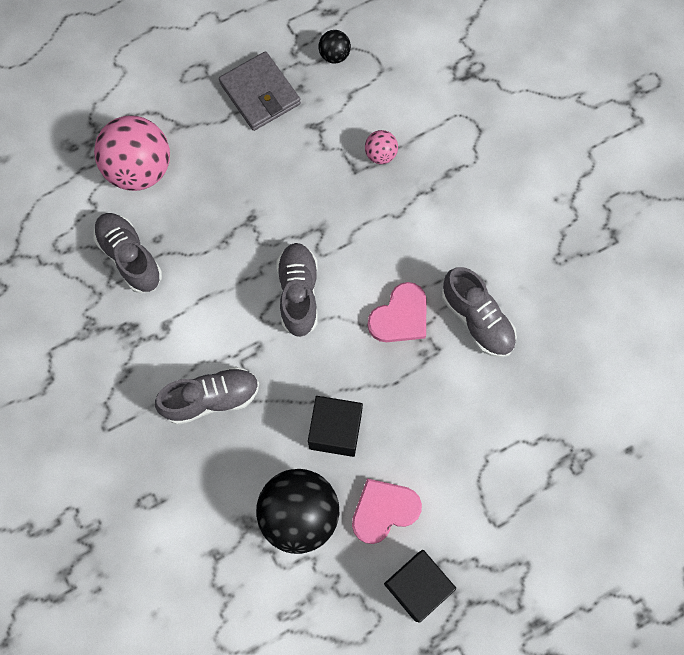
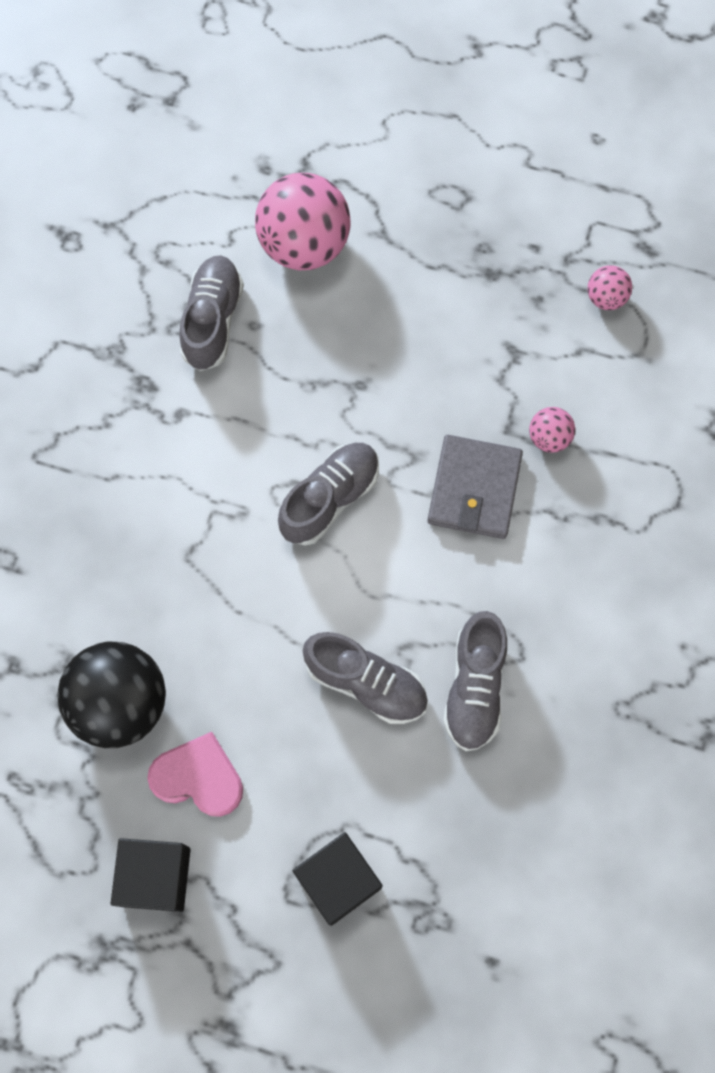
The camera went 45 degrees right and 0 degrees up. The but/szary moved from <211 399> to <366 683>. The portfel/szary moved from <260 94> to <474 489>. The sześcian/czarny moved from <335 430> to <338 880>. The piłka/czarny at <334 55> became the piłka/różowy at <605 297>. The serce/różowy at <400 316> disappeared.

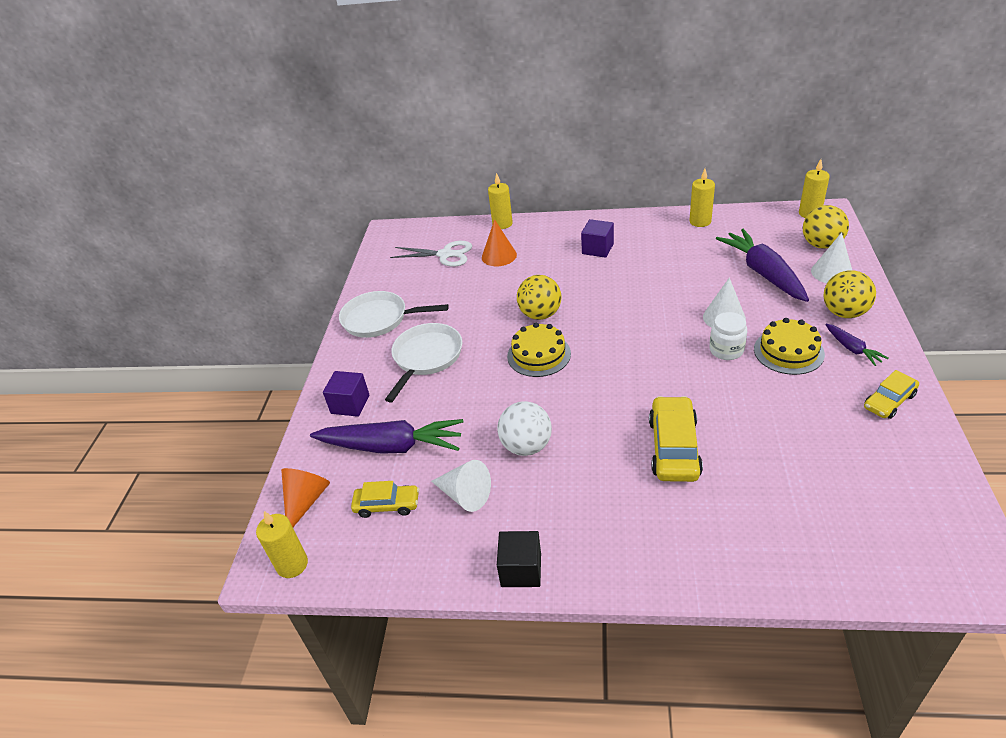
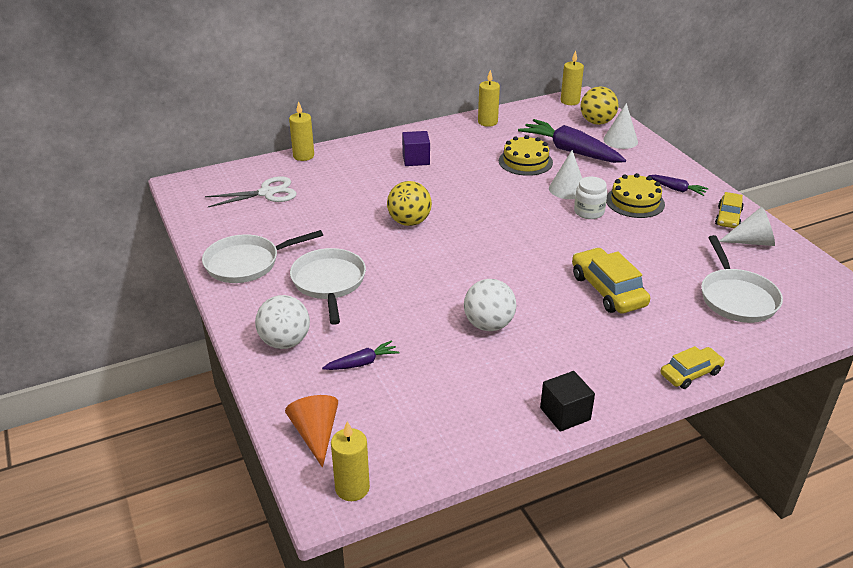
The camera went 35 degrees left and 5 degrees down. The marchewka/fioletowy at <391 446> changed to 0.48 times the size. The sześcian/fioletowy at <350 404> was replaced by the piłka/biały at <285 342>. The samochód/żółty moved from <387 505> to <691 373>. The stożek/biały moved from <465 495> to <752 241>. The stożek/pomarańczowy at <499 256> disappeared. The tort/żółty moved from <539 355> to <525 161>. The piłka/żółty at <844 313> disappeared. The patelnia/biały at <736 297> appeared.

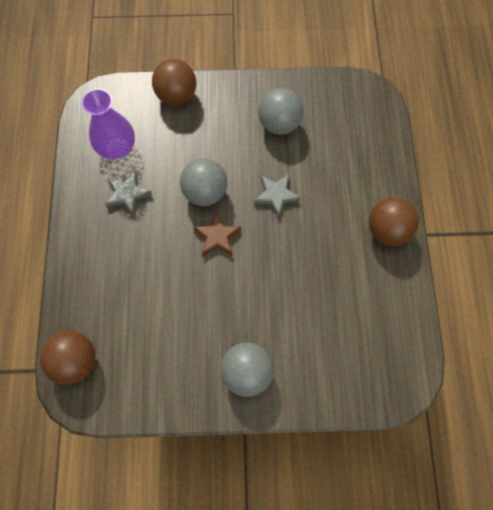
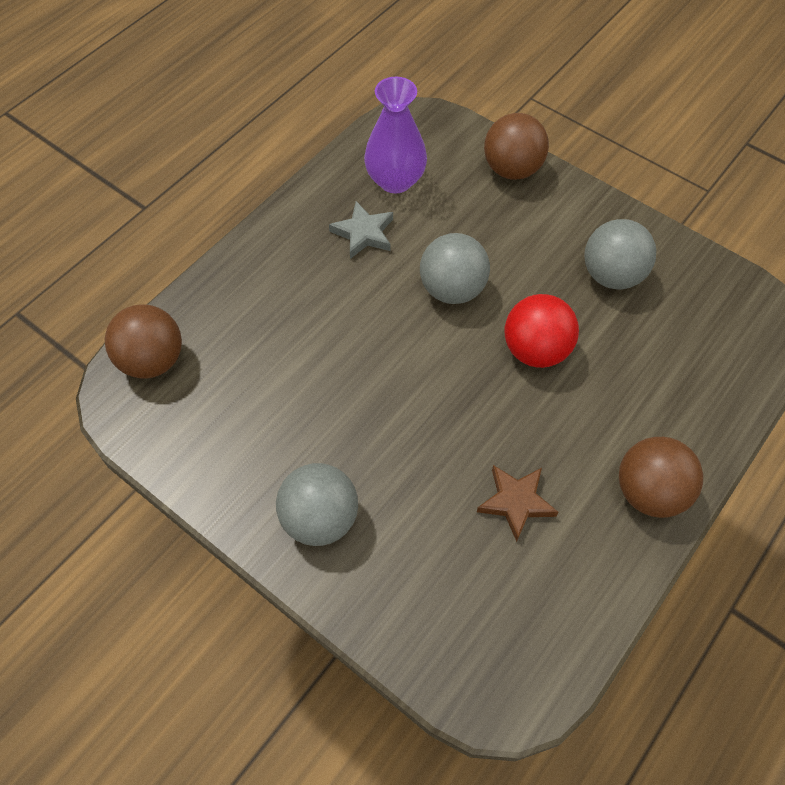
The camera went 40 degrees right and 10 degrees down. The gwiazda/brązowy moved from <217 237> to <516 502>. The gwiazda/szary at <276 195> was replaced by the piłka/czerwony at <535 350>.

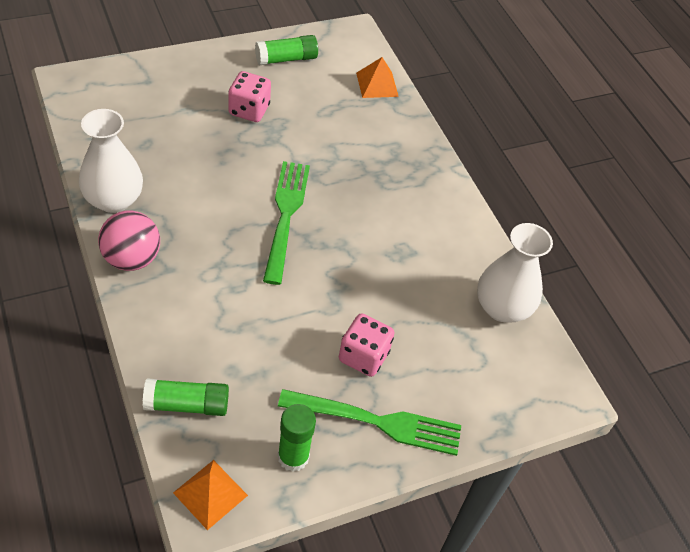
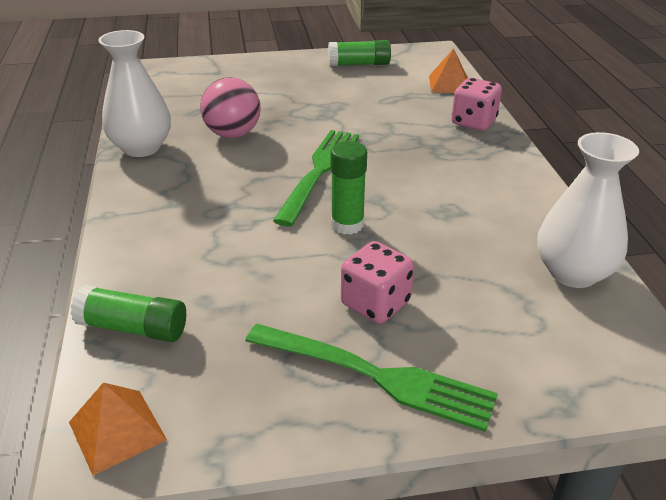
The camera went 20 degrees right and 15 degrees down. The piłka/różowy moved from <131 259> to <233 134>. The kostka do gry/różowy moved from <249 110> to <473 122>. The klej w sztyfcie/zielony moved from <293 457> to <347 224>.

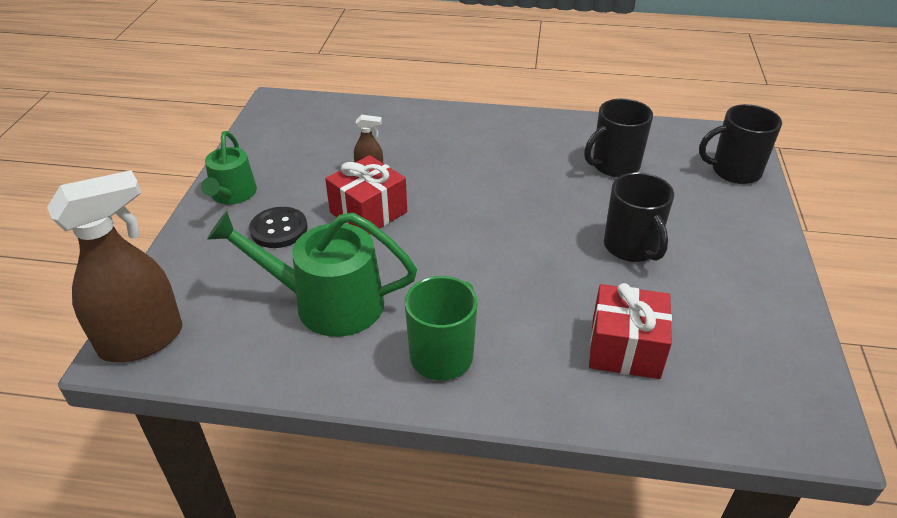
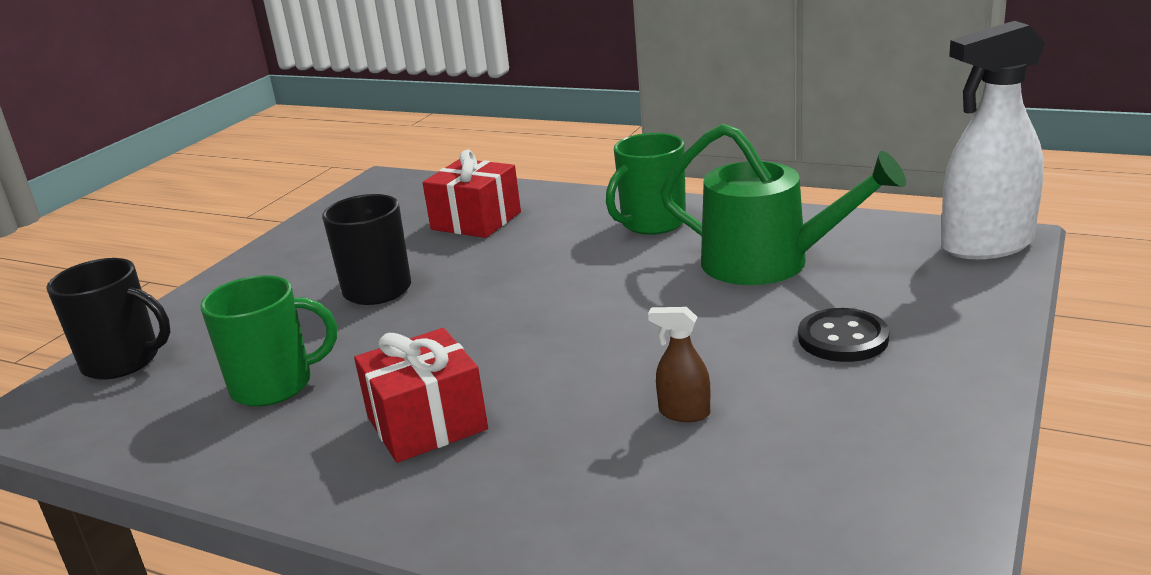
The camera went 160 degrees left and 15 degrees down. The spryskiwacz/brązowy at <142 340> became the spryskiwacz/biały at <986 245>. The konewka/zielony at <232 194> disappeared. The prezent/czerwony moved from <368 212> to <427 423>. The kubek/czarny at <614 165> became the kubek/zielony at <274 385>.

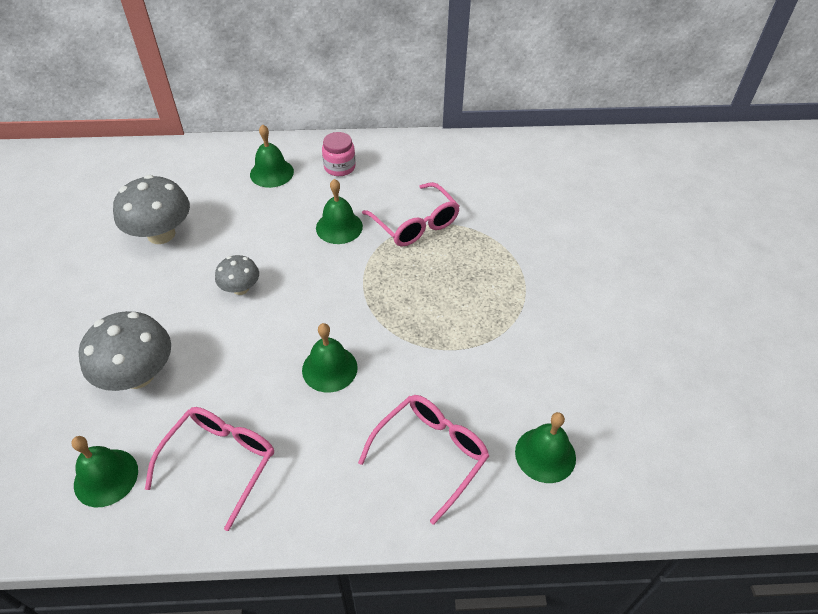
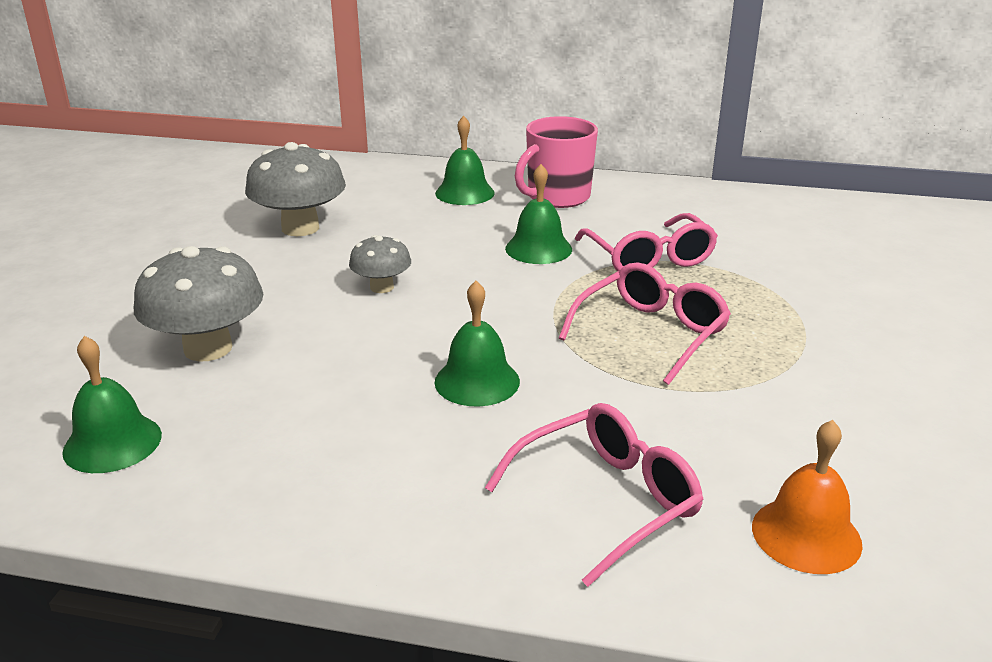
The camera went 15 degrees right and 20 degrees down. The okulary/różowy moved from <221 461> to <651 333>. The słoik/różowy at <339 167> was replaced by the kubek/różowy at <557 197>. The dzwonek/zielony at <545 454> became the dzwonek/pomarańczowy at <806 535>.

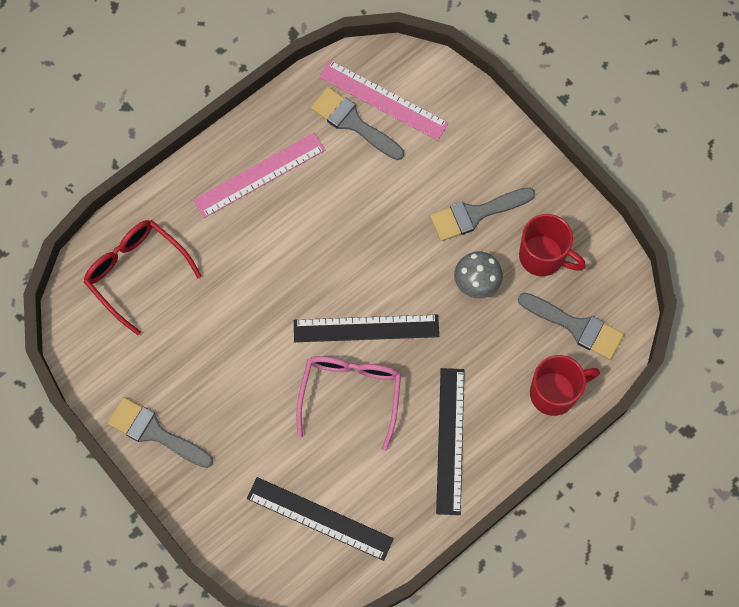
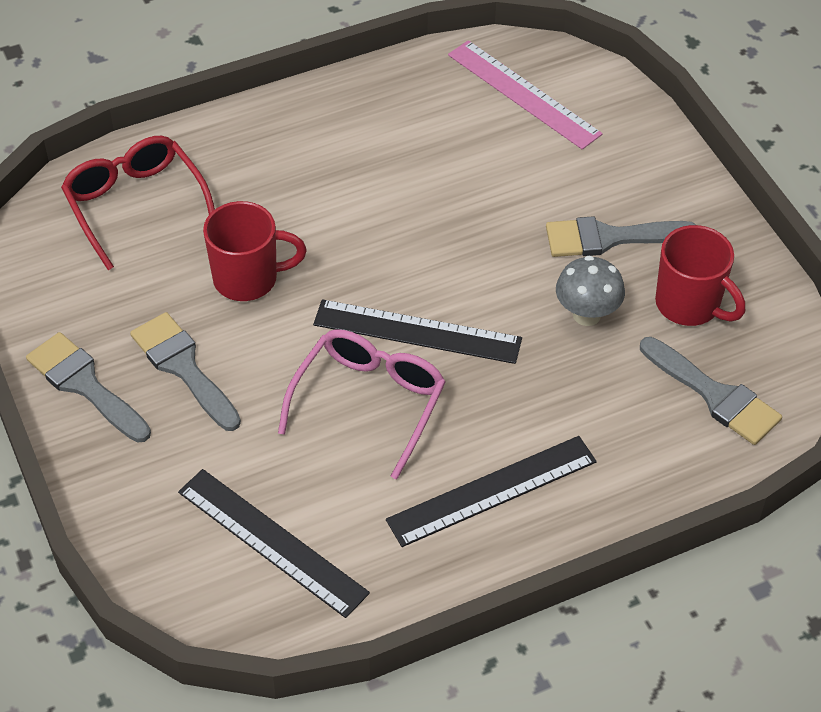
The camera went 15 degrees right and 20 degrees down. The linijka/różowy at <259 175> disappeared. The pędzel/szary moved from <353 122> to <183 367>. The linijka/czarny at <450 440> turned 45 degrees clockwise. The kubek/czerwony moved from <554 393> to <248 279>.

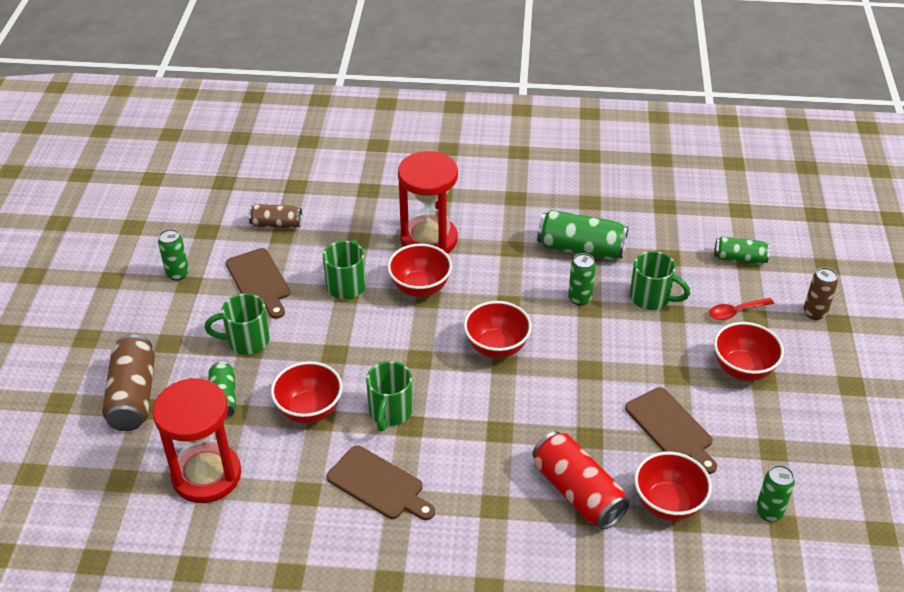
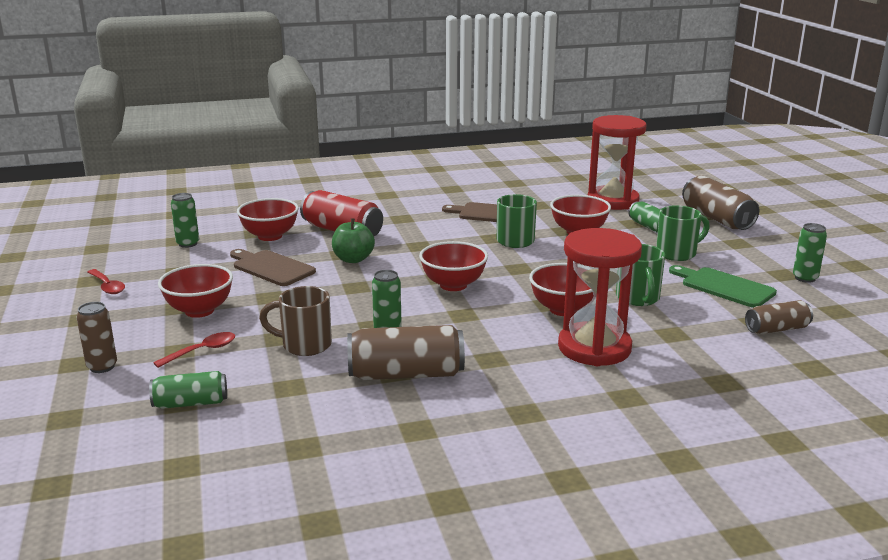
The camera went 160 degrees right and 20 degrees down. The deska do krojenia/brązowy at <259 281> became the deska do krojenia/zielony at <724 287>. The puszka/zielony at <581 249> became the puszka/brązowy at <406 374>. The kubek/zielony at <651 298> became the kubek/brązowy at <304 345>. The łyżka/czerwony at <107 286> appeared. The jabłko/zielony at <353 259> appeared.

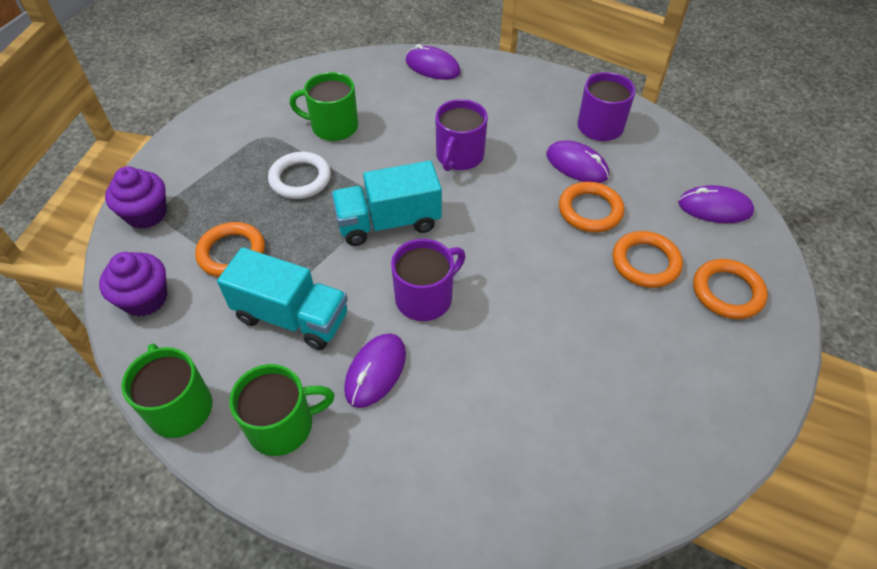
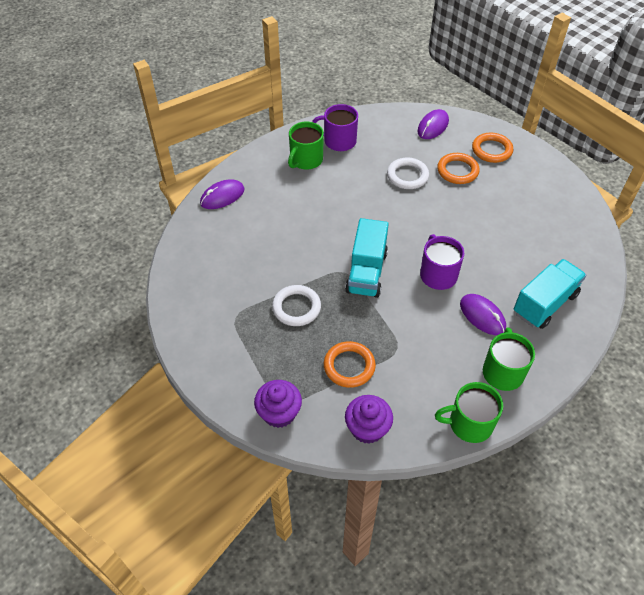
The camera went 65 degrees left and 0 degrees up. The ciężarówka/turkusowy moved from <292 317> to <545 304>. The kubek/zielony moved from <333 127> to <306 160>. The kubek/fioletowy at <459 156> disappeared. The myszka/fioletowy at <576 165> disappeared. The pierścień/pomarańczowy at <590 210> became the pierścień/biały at <407 176>.

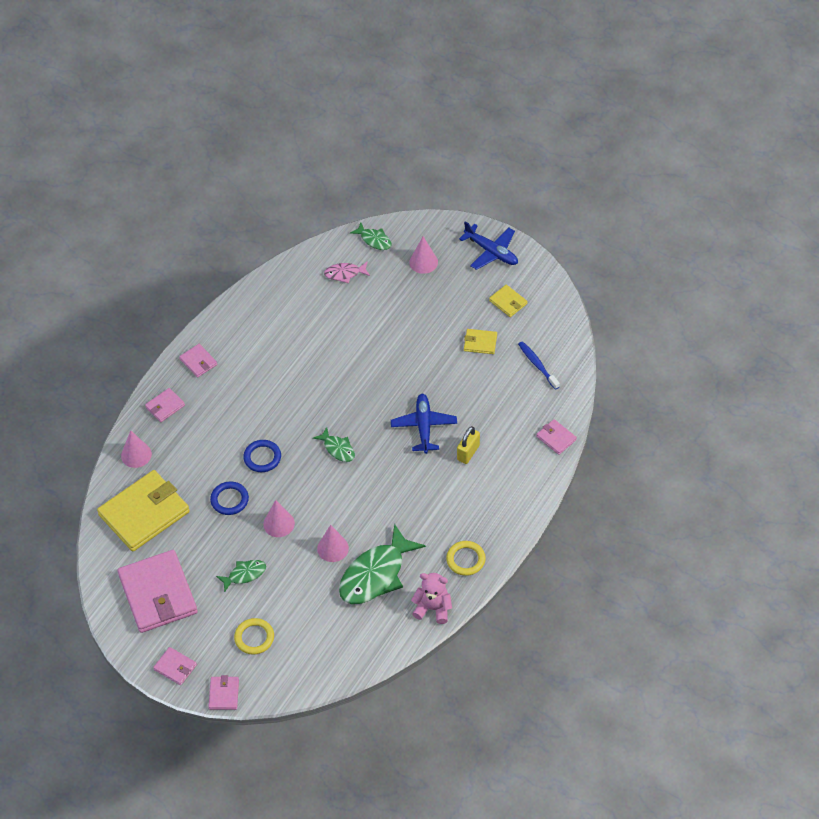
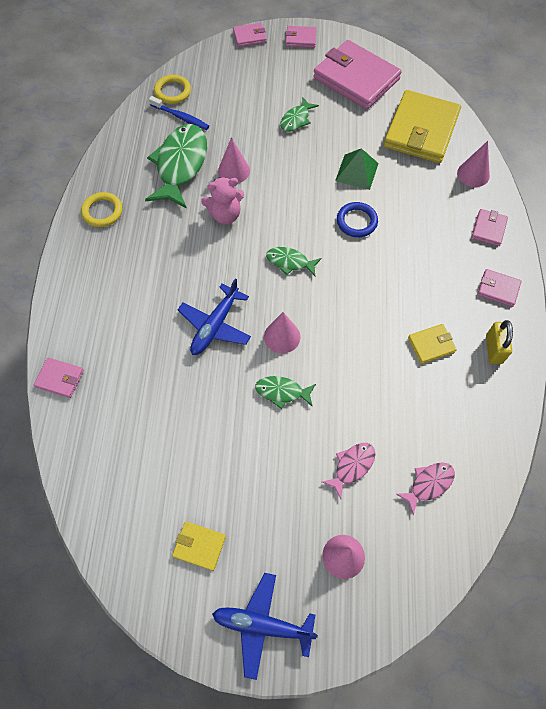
The camera went 150 degrees right and 10 degrees up. The portfel/różowy at <224 694> turned 75 degrees counterclockwise. The pierścień/niebieski at <229 500> was replaced by the piramida/zielony at <357 172>. The pierścień/żółty moved from <254 638> to <172 92>. The stożek/różowy moved from <279 523> to <282 336>. The ryba/zielony moved from <374 240> to <282 392>. The samolot/niebieski at <424 426> turned 60 degrees clockwise. The miś/różowy moved from <433 608> to <225 215>. The kłódka/żółty moved from <468 453> to <493 349>. The portfel/żółty moved from <480 343> to <431 345>. The szczoteczka do zębów/niebieski moved from <537 365> to <181 117>. The ryba/różowy at <352 466> appeared.

